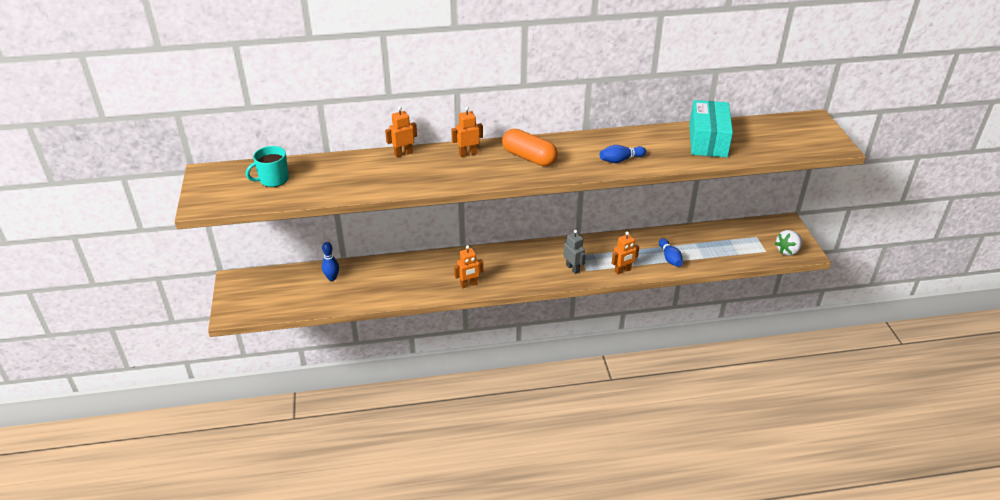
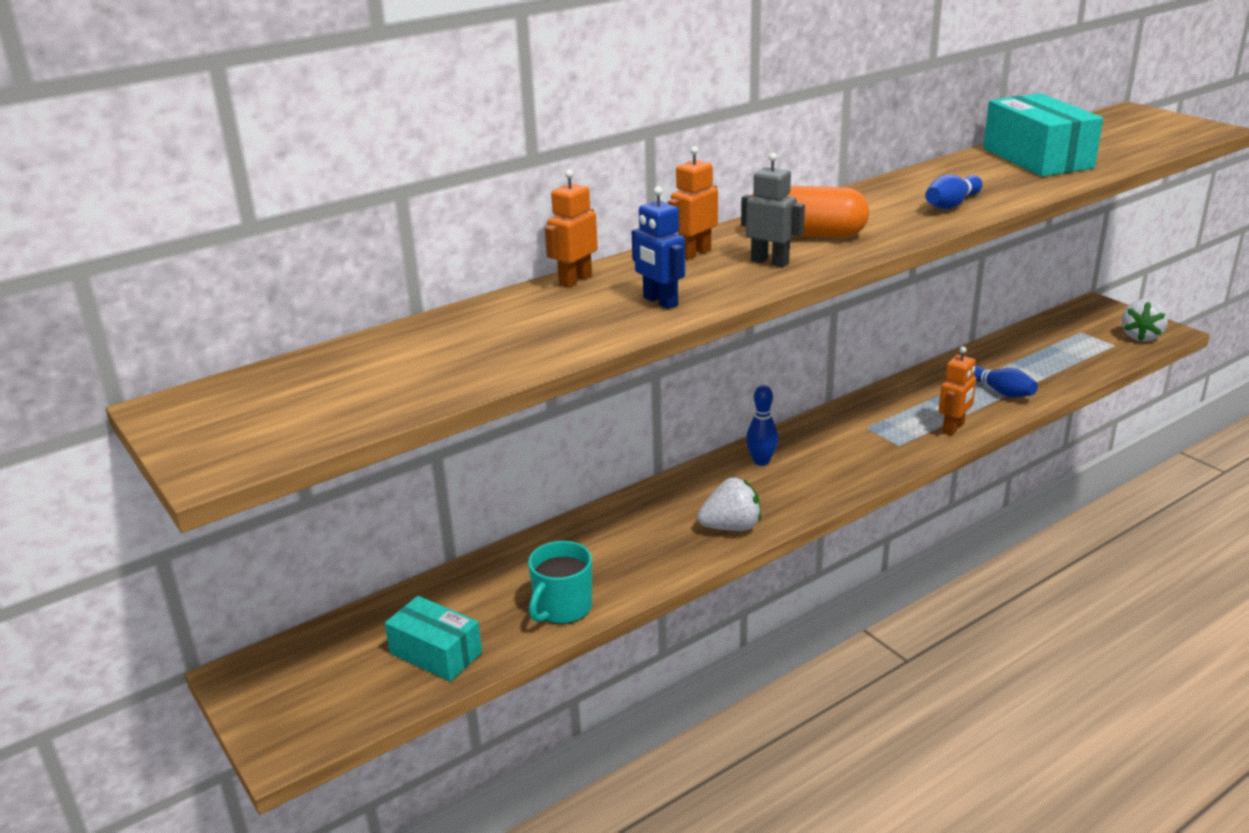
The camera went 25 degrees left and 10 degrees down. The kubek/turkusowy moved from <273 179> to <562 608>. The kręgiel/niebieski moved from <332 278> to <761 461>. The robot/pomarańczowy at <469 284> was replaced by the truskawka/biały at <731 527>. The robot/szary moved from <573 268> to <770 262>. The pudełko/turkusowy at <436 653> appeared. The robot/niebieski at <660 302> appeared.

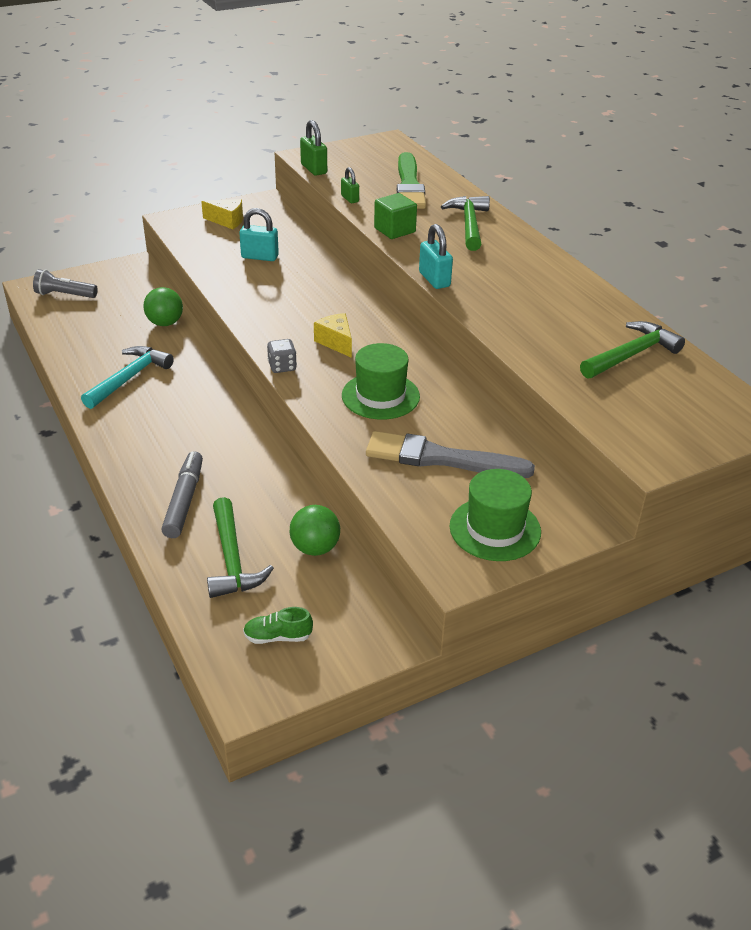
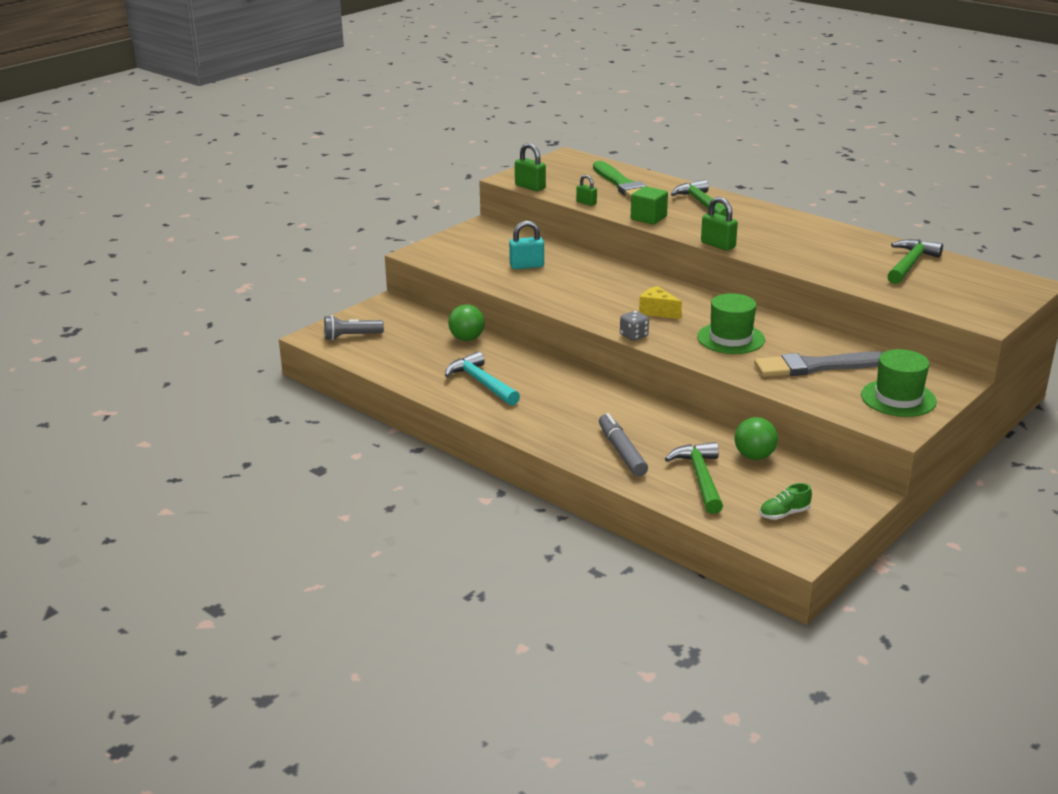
The camera went 20 degrees left and 10 degrees down. The młotek/turkusowy at <129 378> turned 45 degrees counterclockwise. The ser/żółty at <227 221> disappeared. The młotek/zielony at <232 559> turned 150 degrees counterclockwise. The kłódka/turkusowy at <434 279> became the kłódka/zielony at <718 245>.

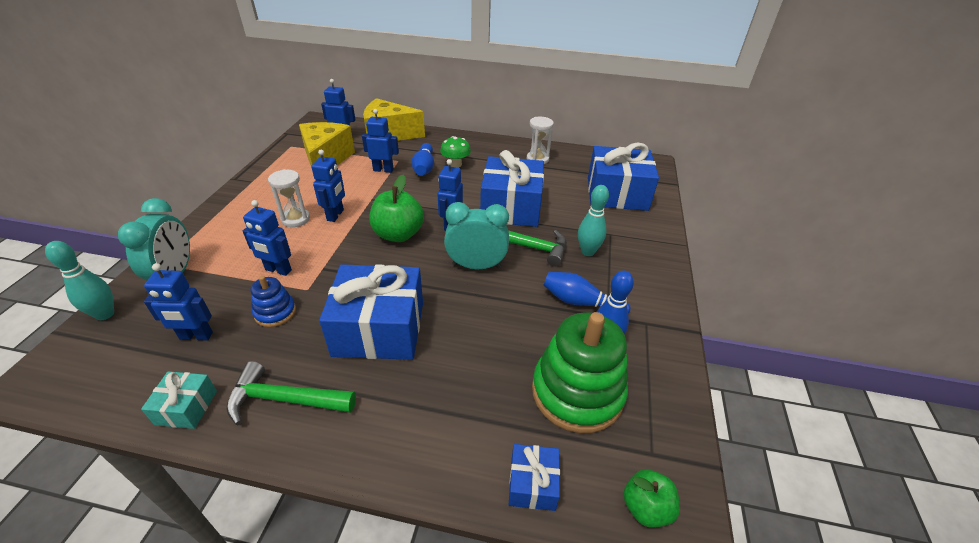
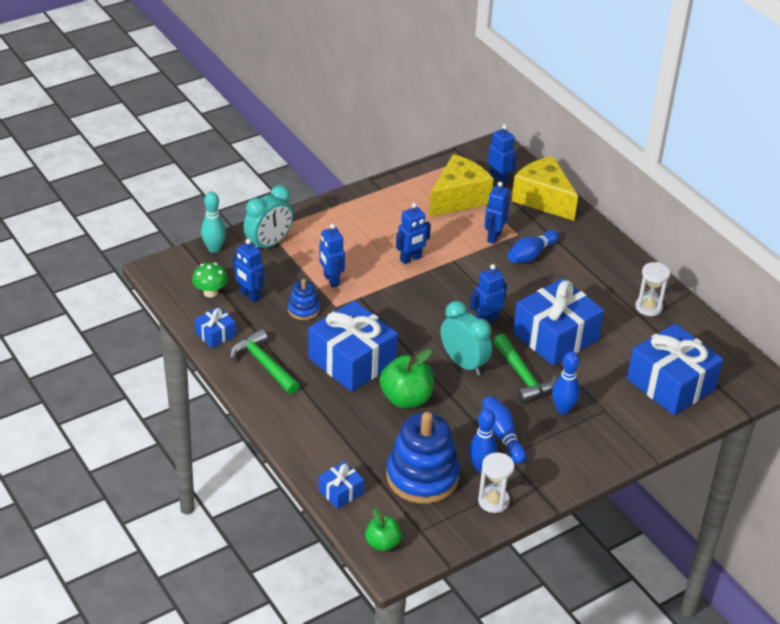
The camera went 45 degrees right and 0 degrees up. The prezent/turkusowy at <186 407> became the prezent/niebieski at <215 334>. The klepsydra/biały moved from <295 219> to <493 501>. The robot/niebieski at <383 170> turned 120 degrees counterclockwise. The jabłko/zielony moved from <398 234> to <406 398>. The grzyb/zielony moved from <455 164> to <210 292>. The zabawka nakładanka/zielony at <577 392> became the zabawka nakładanka/niebieski at <422 476>. The kręgiel/turkusowy at <587 252> became the kręgiel/niebieski at <563 409>.

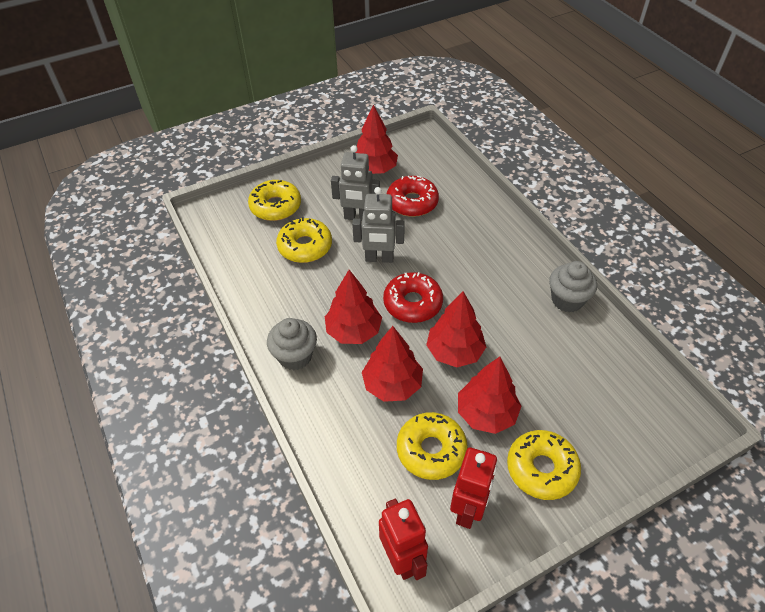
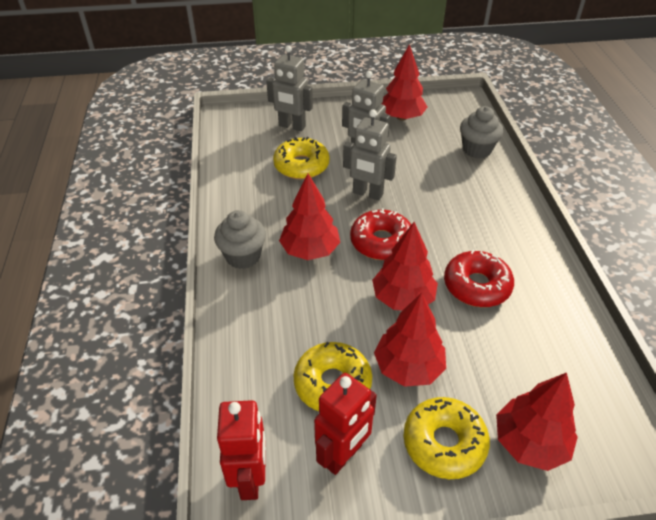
The camera went 20 degrees right and 5 degrees down. The donut/żółty at <275 206> was replaced by the robot/szary at <292 126>. The drzewko/czerwony moved from <392 384> to <529 443>. The donut/czerwony moved from <412 202> to <476 286>. The muffinka/szary moved from <567 300> to <477 149>.

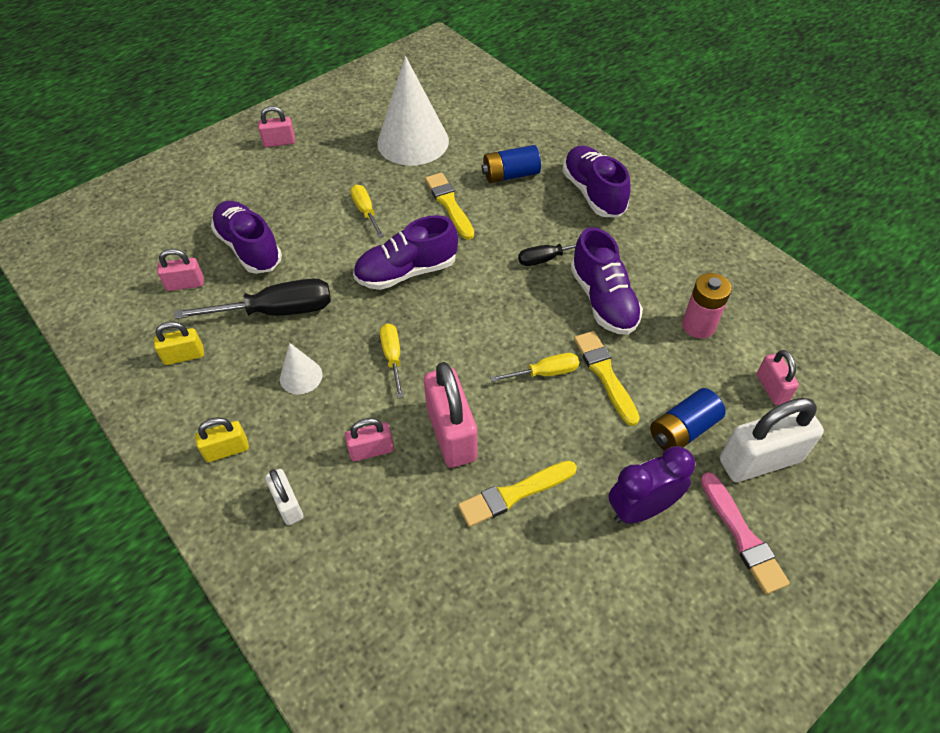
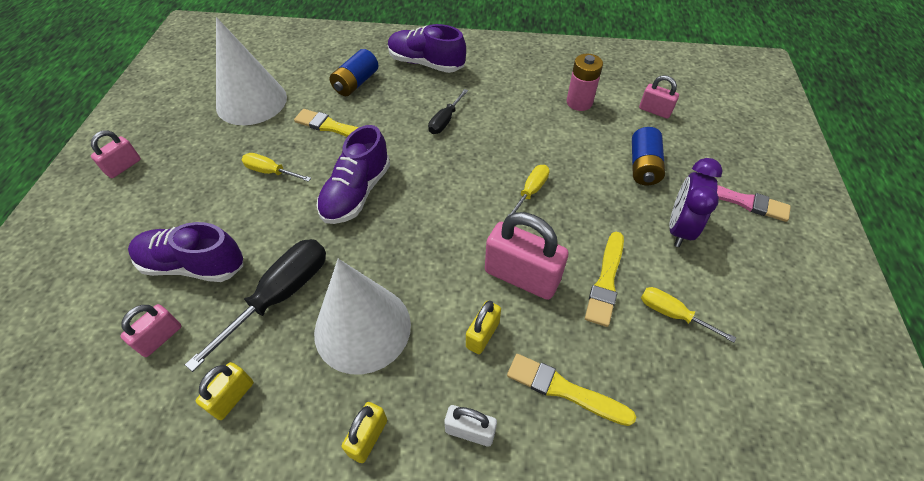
The camera went 45 degrees left and 0 degrees up. The stożek/biały at <301 376> changed to 2.15 times the size. The kłódka/różowy at <371 450> became the kłódka/żółty at <482 335>. The śrubokręt/żółty moved from <393 357> to <672 314>. The but/fioletowy at <603 300> disappeared. The pędzel/żółty moved from <605 374> to <564 390>. The kłódka/biały at <760 460> disappeared.

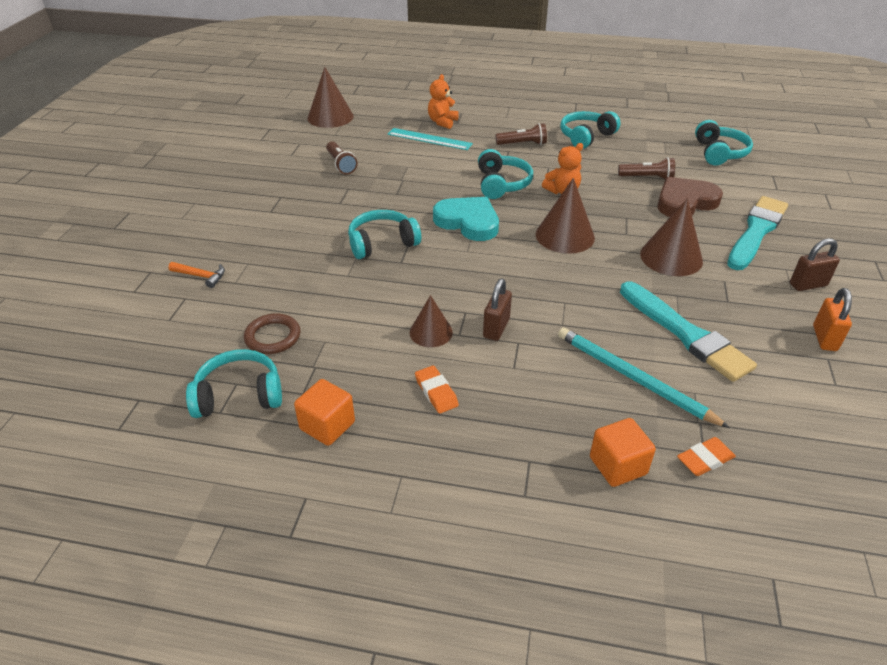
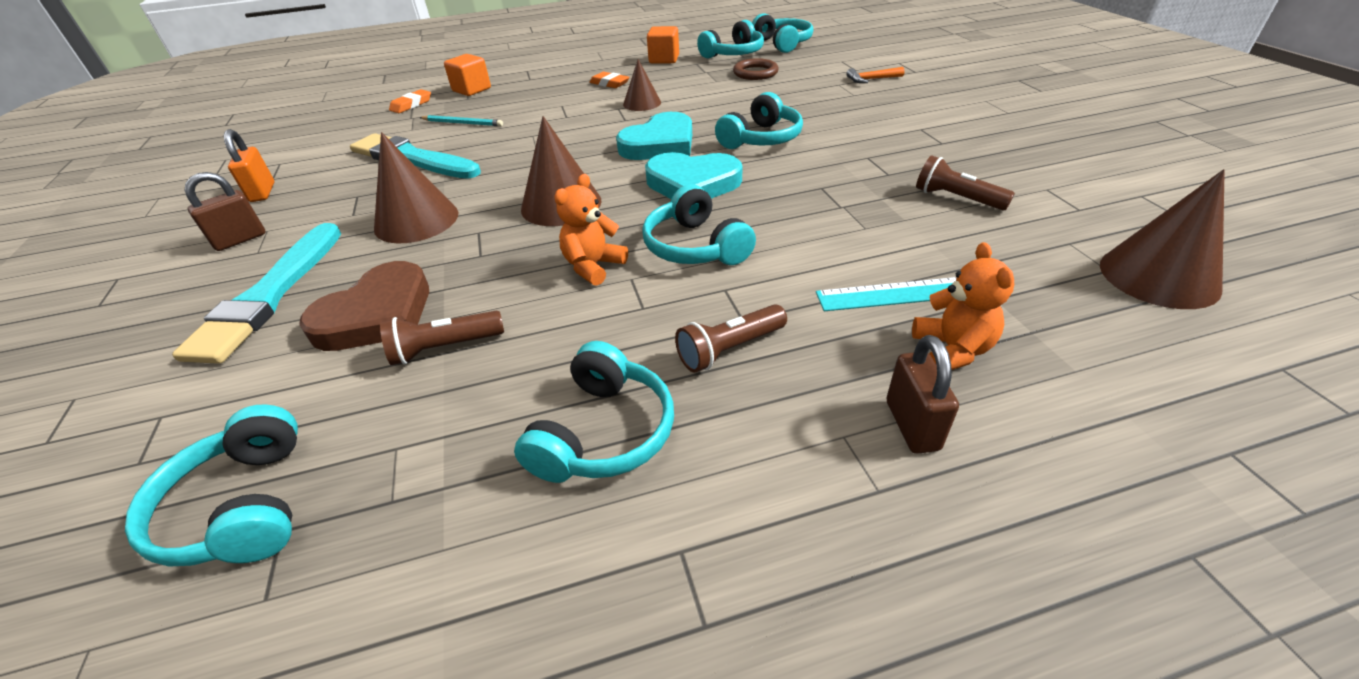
The camera went 155 degrees right and 0 degrees up. The kłódka/brązowy moved from <496 328> to <912 425>. The ołówek/turkusowy at <633 378> changed to 0.58 times the size. The serce/turkusowy at <660 144> appeared. The słuchawki/turkusowy at <782 43> appeared.

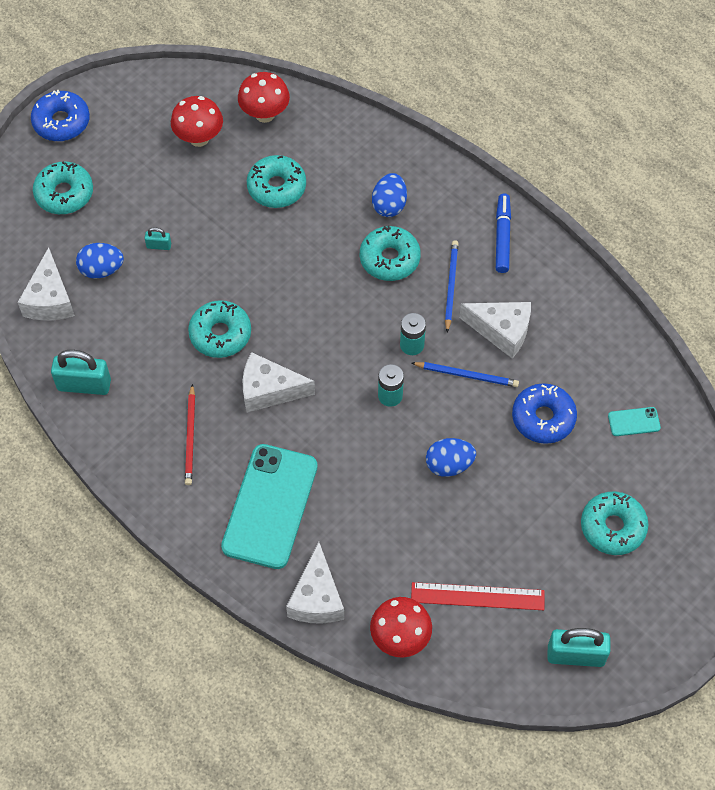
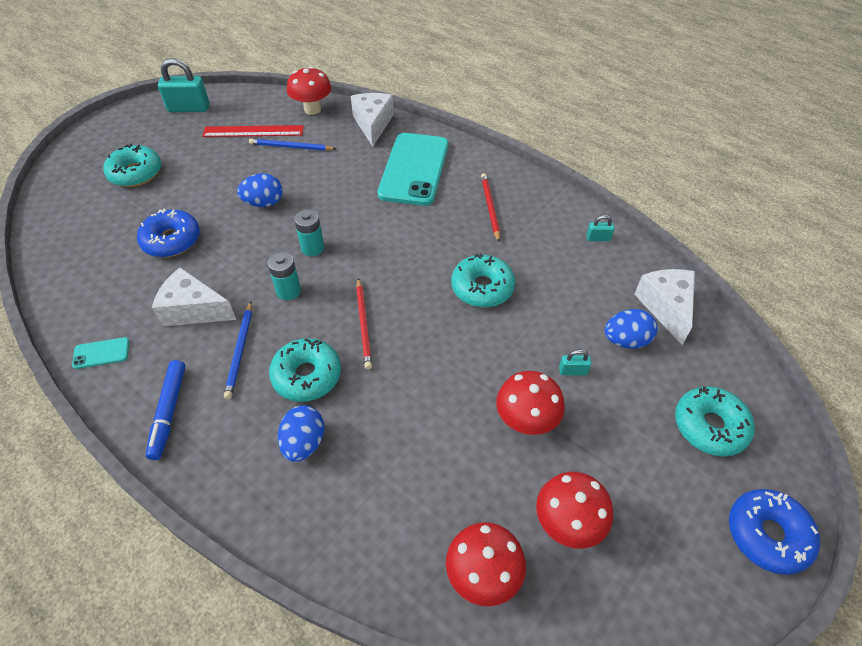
The camera went 175 degrees right and 10 degrees down. The kłódka/turkusowy at <84 385> changed to 0.48 times the size. The ser/biały at <269 390> disappeared. The donut/turkusowy at <276 187> disappeared. The ołówek/niebieski moved from <467 375> to <291 147>. The telefon/turkusowy moved from <634 422> to <101 353>. The ołówek/czerwony at <364 325> appeared. The grzyb/czerwony at <525 421> appeared.

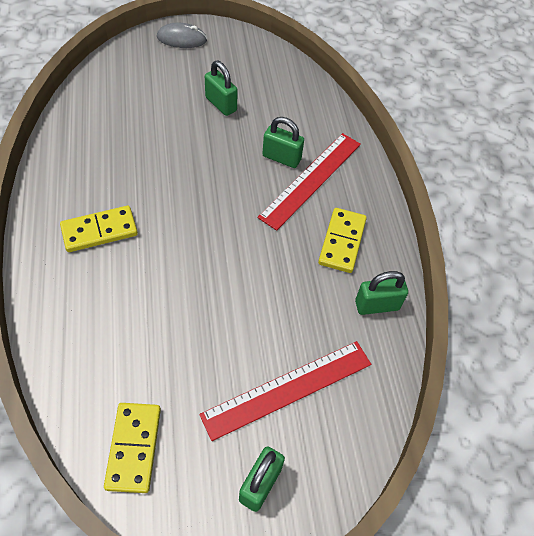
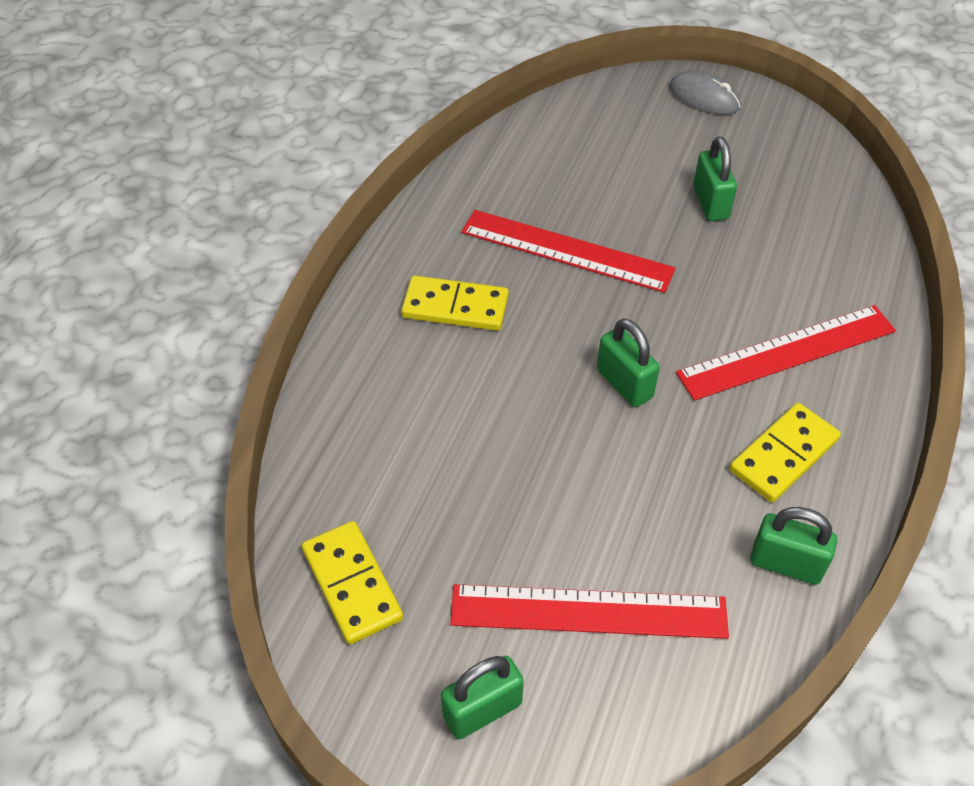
The camera went 35 degrees right and 5 degrees down. The kostka domina/żółty at <133 448> turned 60 degrees counterclockwise. The kłódka/zielony moved from <281 158> to <624 384>. The linijka/czerwony at <567 250> appeared.

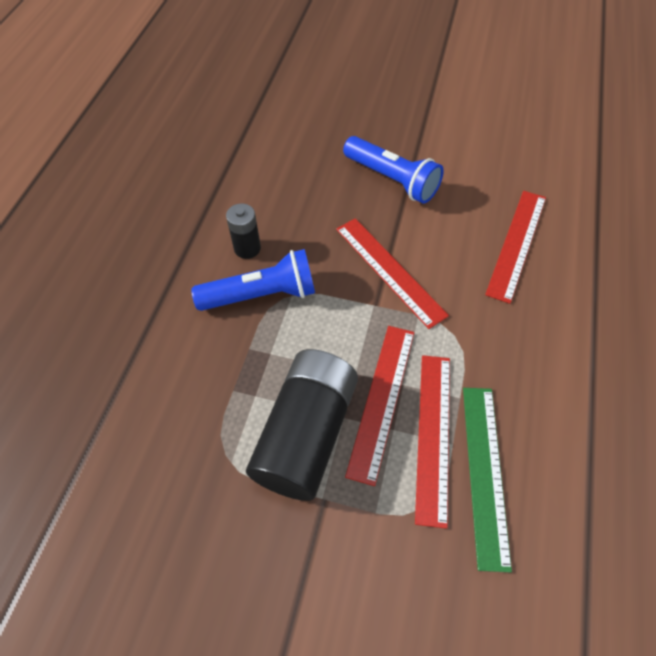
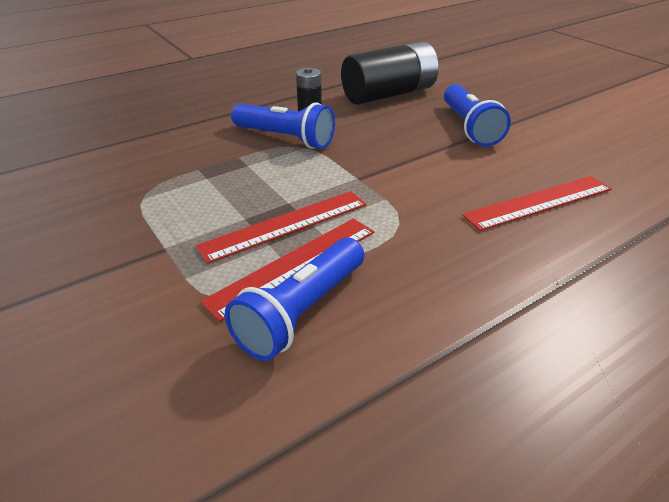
The camera went 40 degrees right and 20 degrees down. The bateria/czarny moved from <306 434> to <389 94>. The linijka/czerwony at <389 271> disappeared. The linijka/zielony at <485 472> was replaced by the latarka/niebieski at <302 311>.

